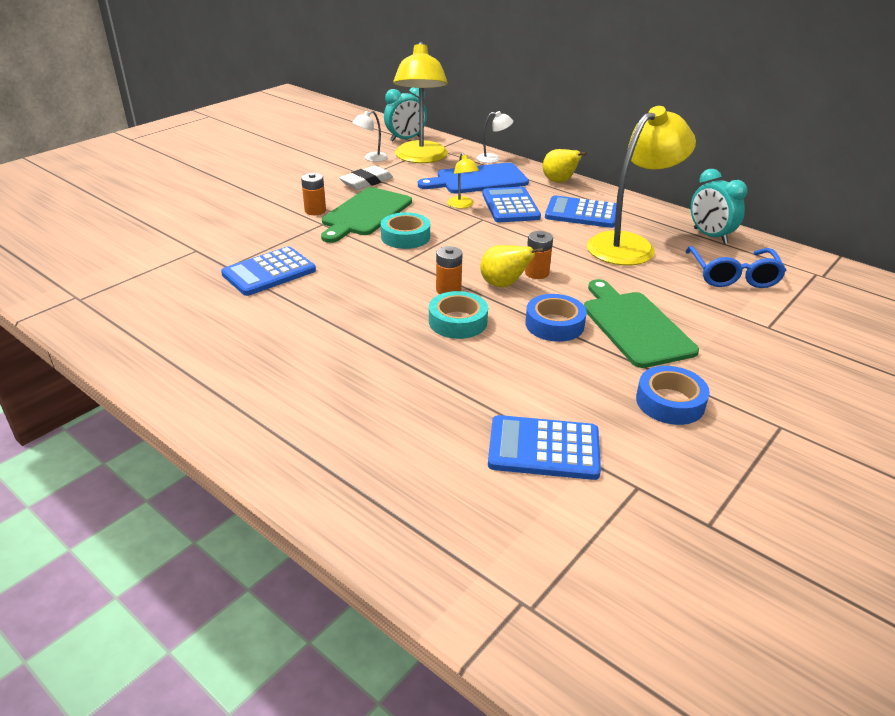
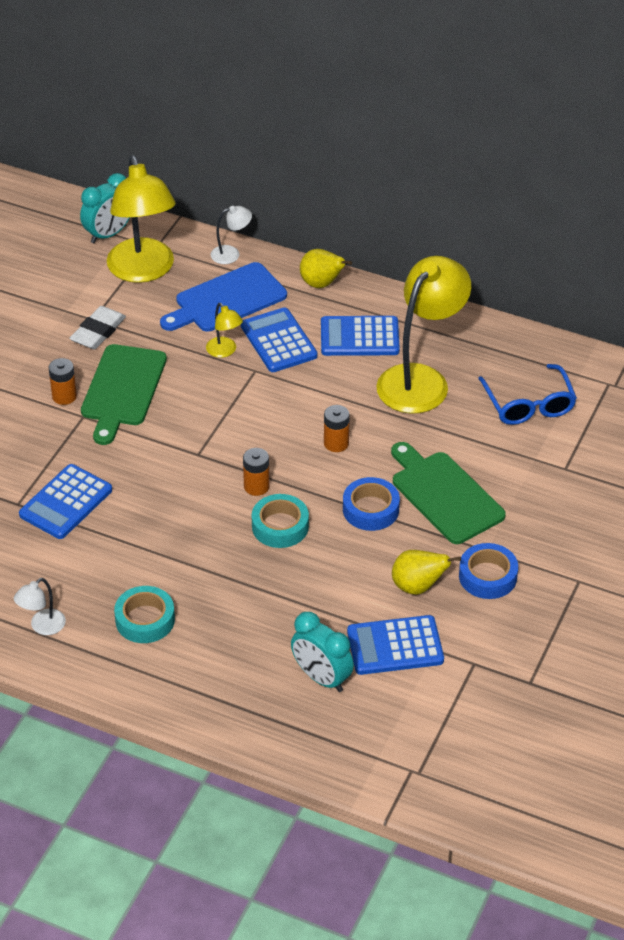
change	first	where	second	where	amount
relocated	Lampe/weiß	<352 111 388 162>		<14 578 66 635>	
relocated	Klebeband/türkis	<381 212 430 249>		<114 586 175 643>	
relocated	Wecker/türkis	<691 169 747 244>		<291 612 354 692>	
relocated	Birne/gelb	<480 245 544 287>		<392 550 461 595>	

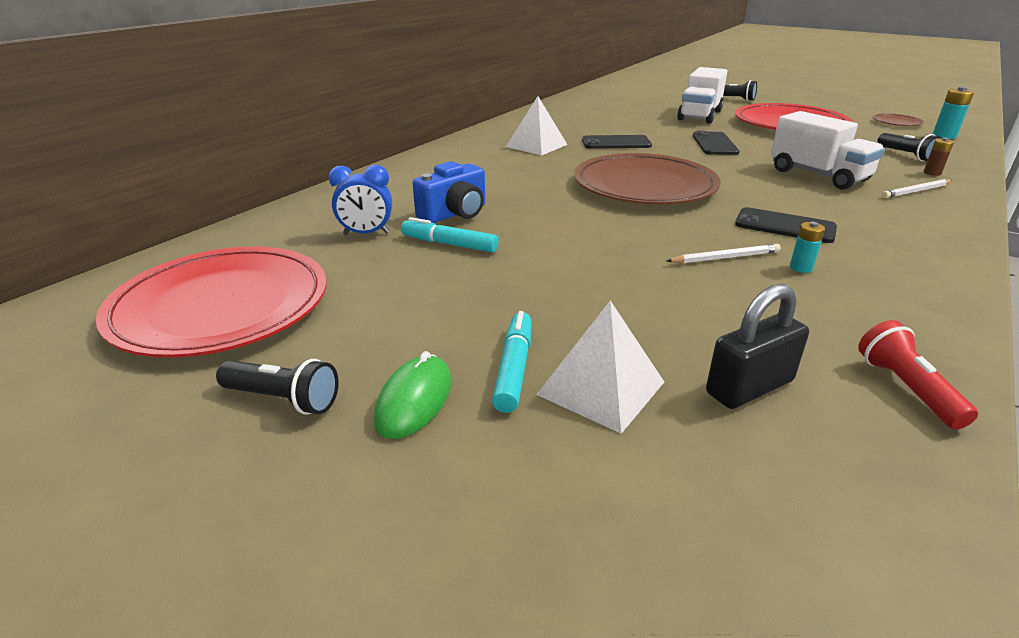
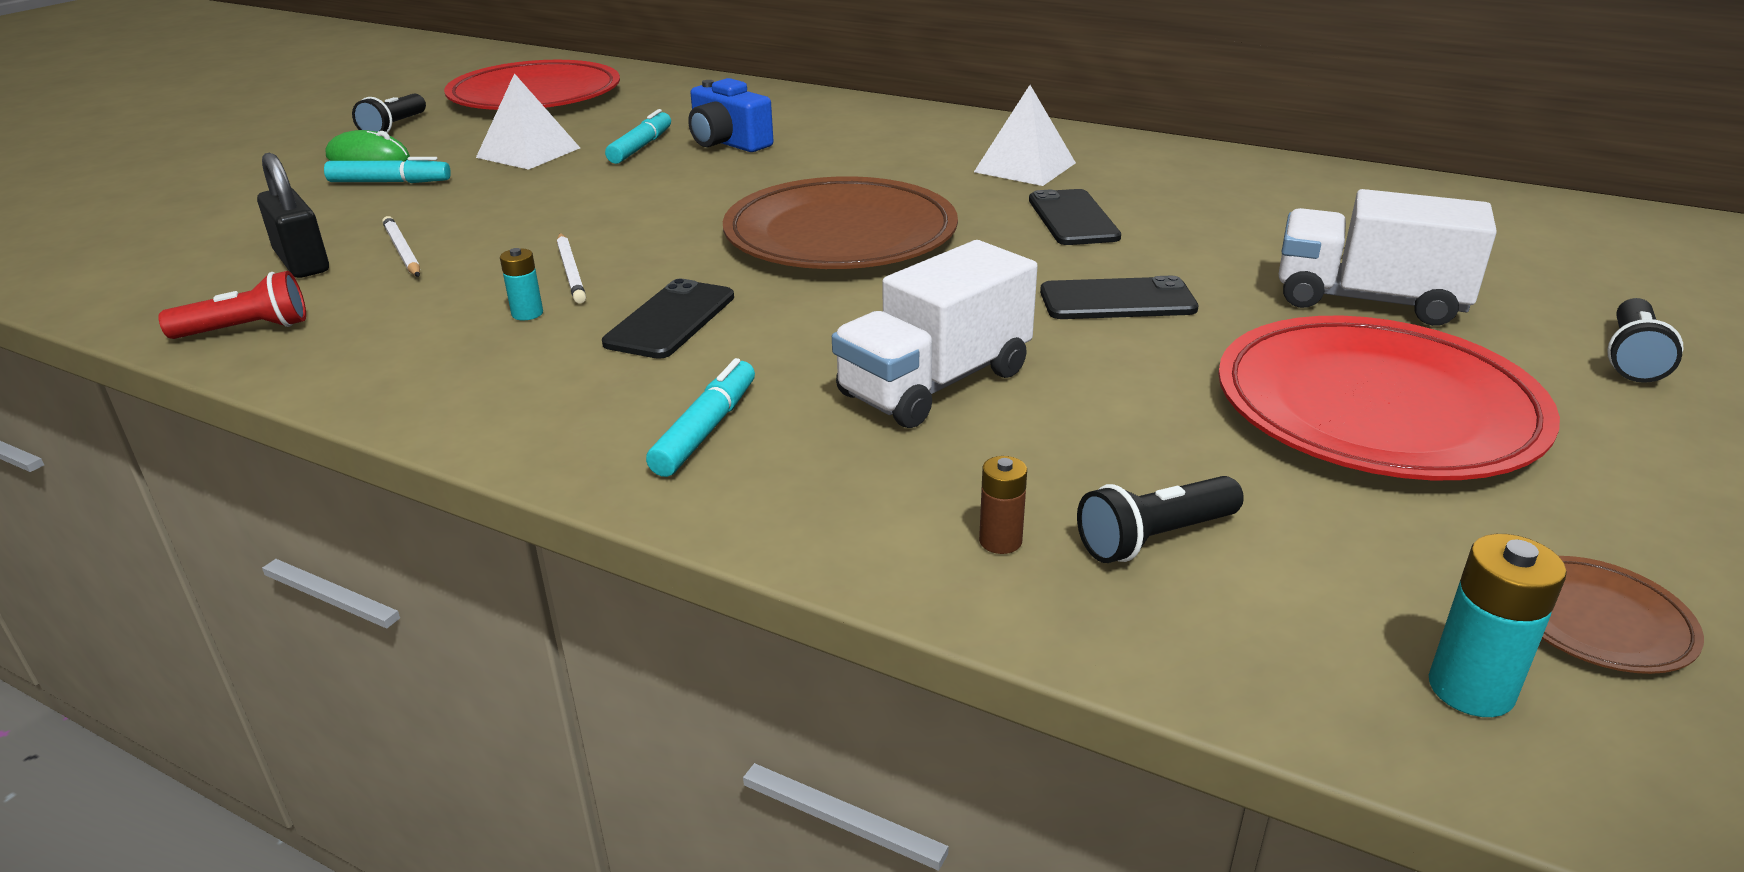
change	first	where	second	where	amount
relocated	Bleistift/weiß	<881 179 952 198>		<382 216 420 277>	
relocated	Pyramide/weiß	<536 301 664 434>		<476 73 580 170>	
appeared			Filzstift/türkis	<646 358 755 477>	
missing	Wecker/blau	<329 165 392 235>			

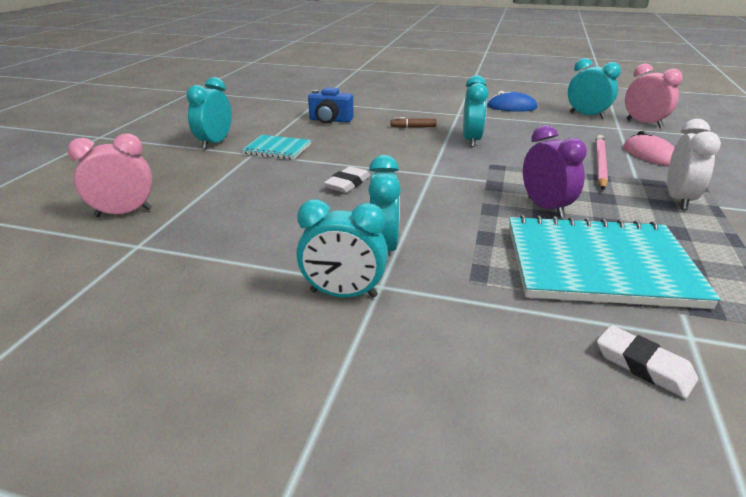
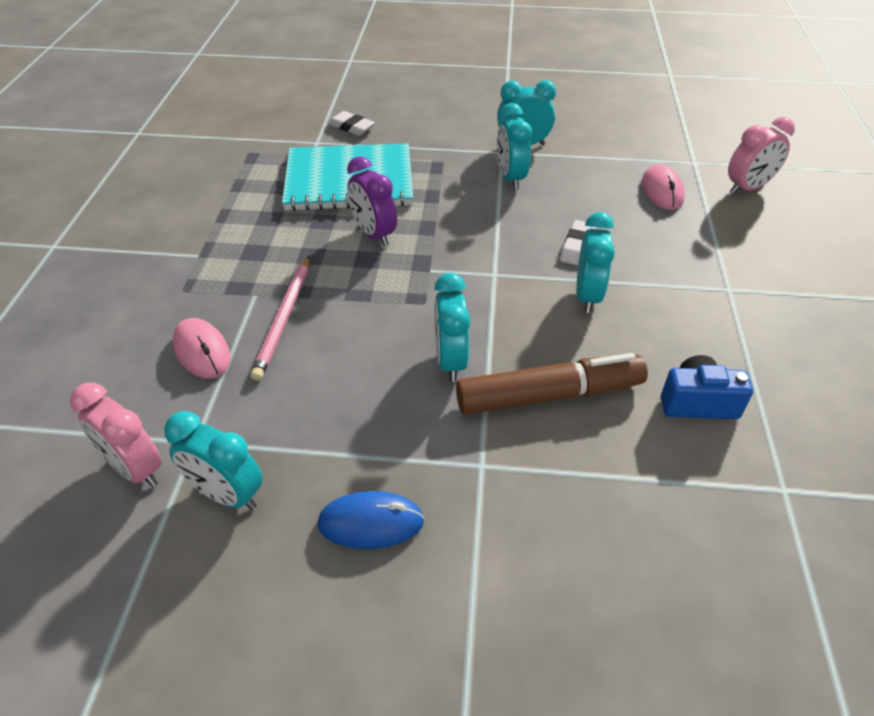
change	first	where	second	where	amount
size	Filzstift/braun	<391 117 437 128>		<456 353 648 415>	x2.46
relocated	Wecker/türkis	<186 77 232 150>		<576 212 615 313>	
appeared			Computermaus/rosa	<642 164 685 210>	
missing	Notizbuch/türkis	<242 135 311 160>			
missing	Wecker/weiß	<667 119 721 210>			

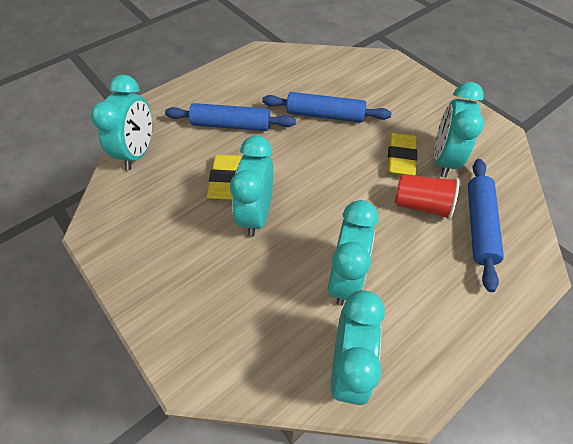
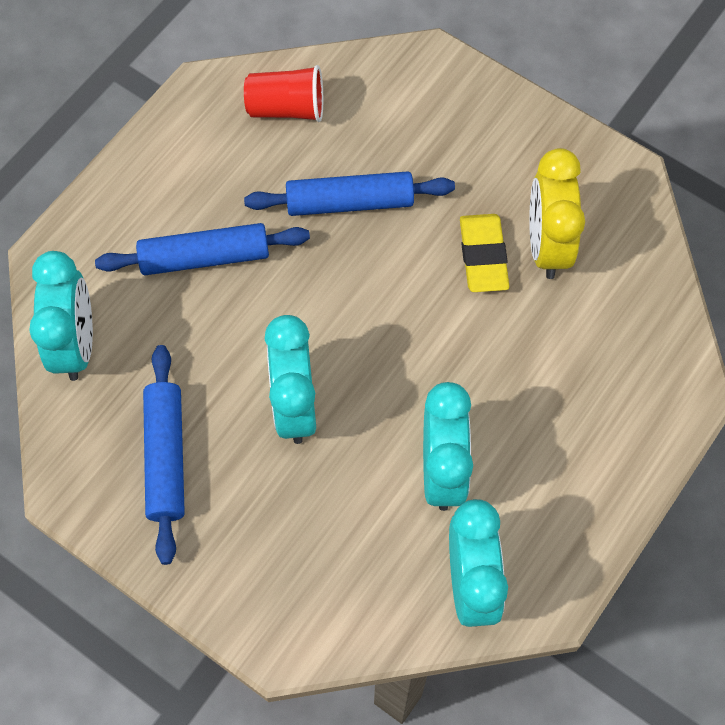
change	first	where	second	where	amount
relocated	Nudelholz/blau	<468 159 504 292>		<143 345 185 565>	
relocated	Becher/rot	<395 174 459 220>		<244 65 323 122>	
colour	Wecker/türkis	<434 82 484 178>	Wecker/gelb	<529 148 585 279>	
missing	Radiergummi/gelb	<207 154 242 200>			

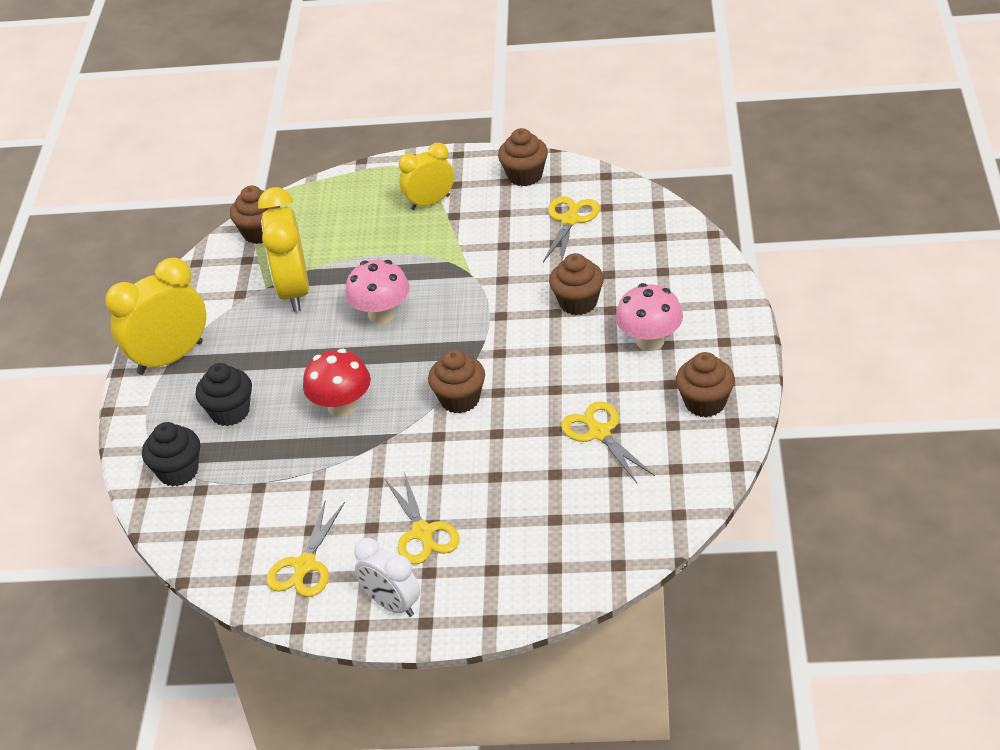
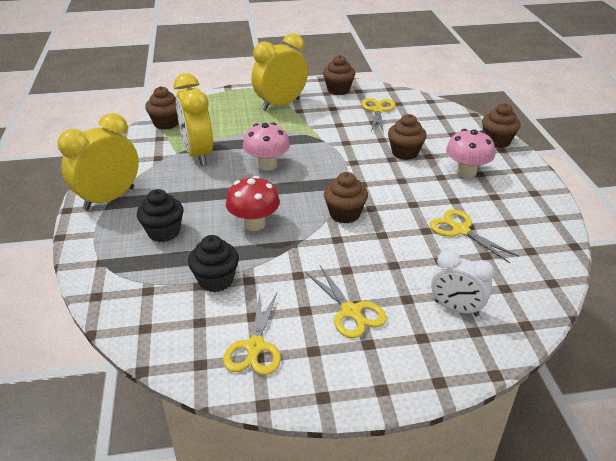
change	first	where	second	where	amount
relocated	Muffin/schwarz	<142 422 200 487>		<188 235 239 292>	
size	Wecker/gelb	<399 143 454 210>		<251 33 308 111>	x1.57
relocated	Wecker/weiß	<354 538 420 617>		<431 250 495 316>	
relocated	Muffin/braun	<676 352 735 417>		<482 103 521 148>	

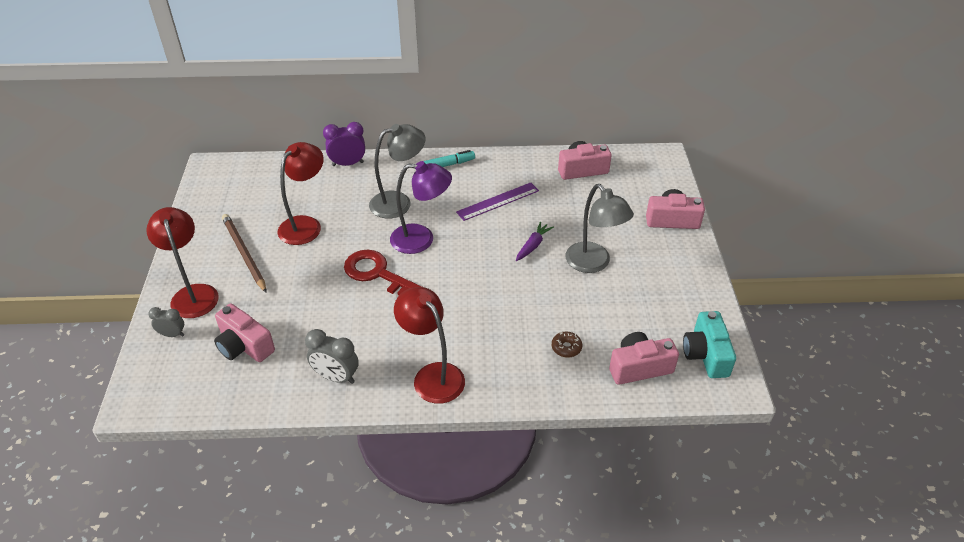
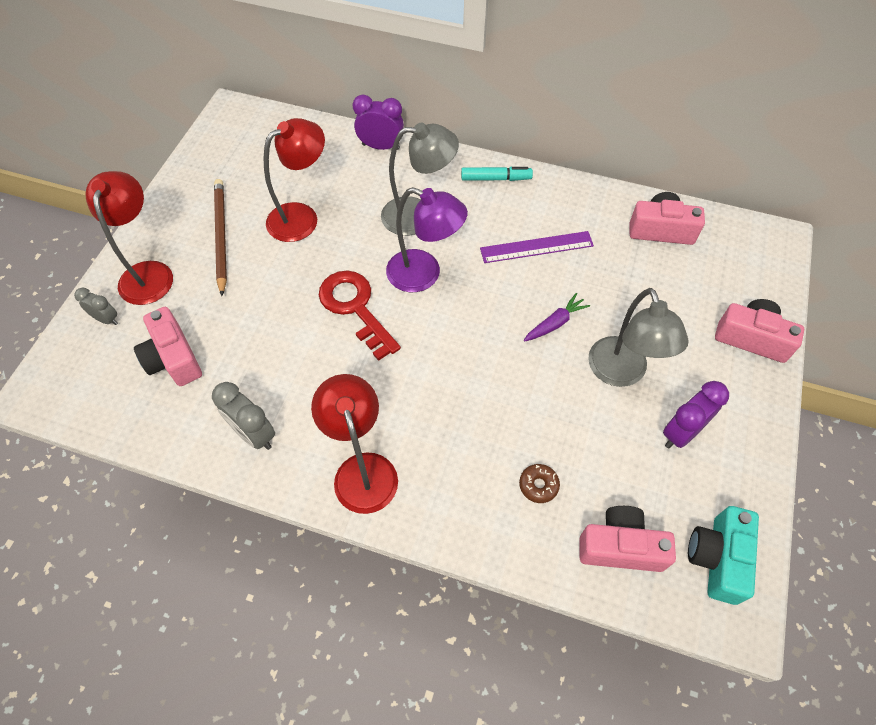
change	first	where	second	where	amount
appeared			Wecker/lila	<663 381 729 449>	

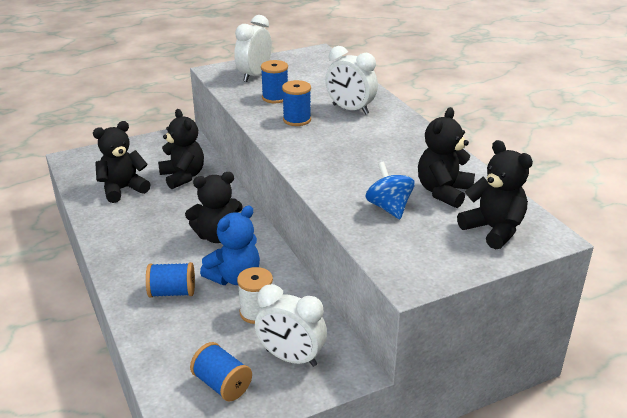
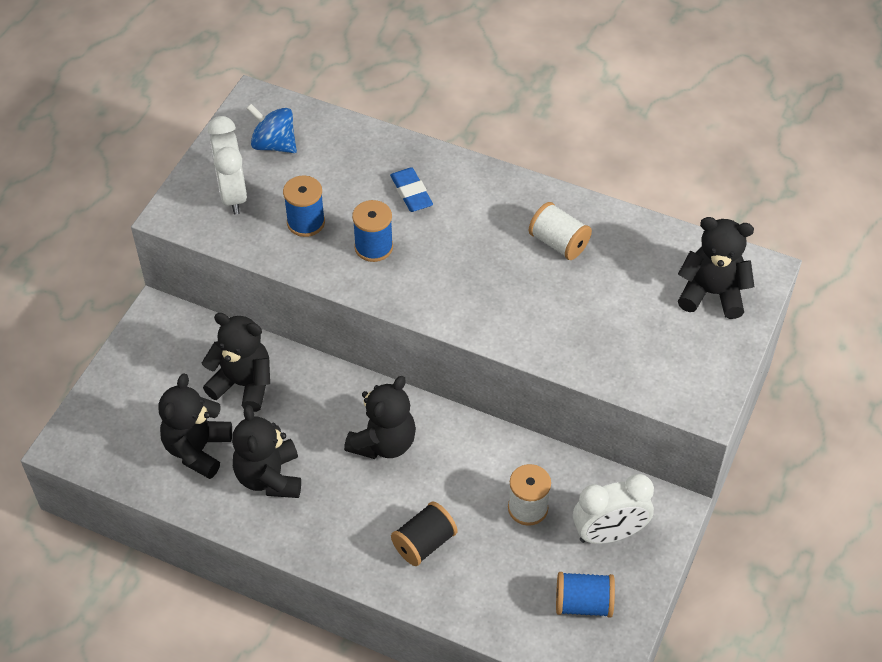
change	first	where	second	where	amount
relocated	Teddybär/schwarz	<418 107 475 208>		<232 405 301 498>	
relocated	Kreisel/blau	<365 162 415 219>		<246 104 297 153>	
exchanged	Wecker/weiß	<325 46 378 115>	Radiergummi/blau	<390 167 433 212>	
colour	Garnrolle/blau	<146 262 195 297>	Garnrolle/schwarz	<391 502 457 566>	
appeared			Garnrolle/weiß	<529 202 592 260>	
missing	Teddybär/blau	<200 206 260 285>			

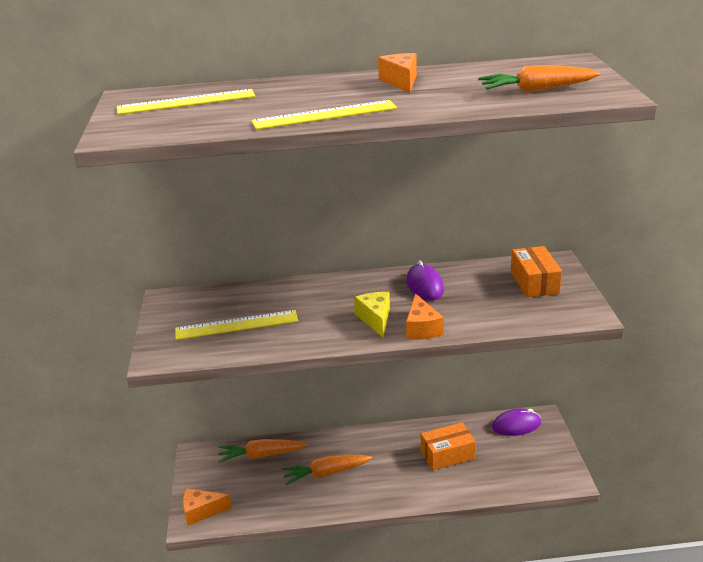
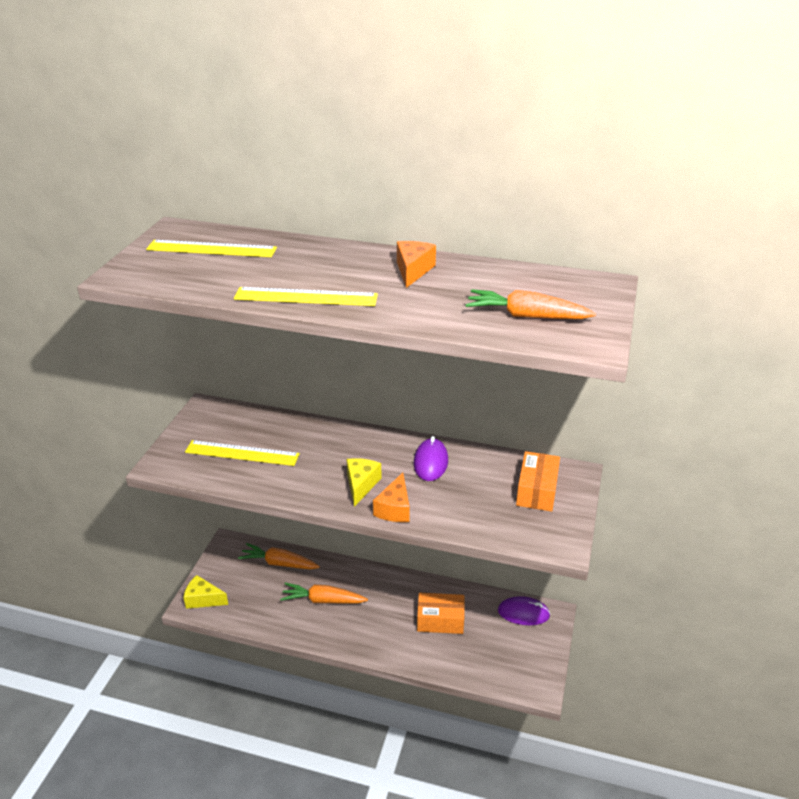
change	first	where	second	where	amount
colour	Käse/orange	<183 488 232 526>	Käse/gelb	<183 575 228 609>	

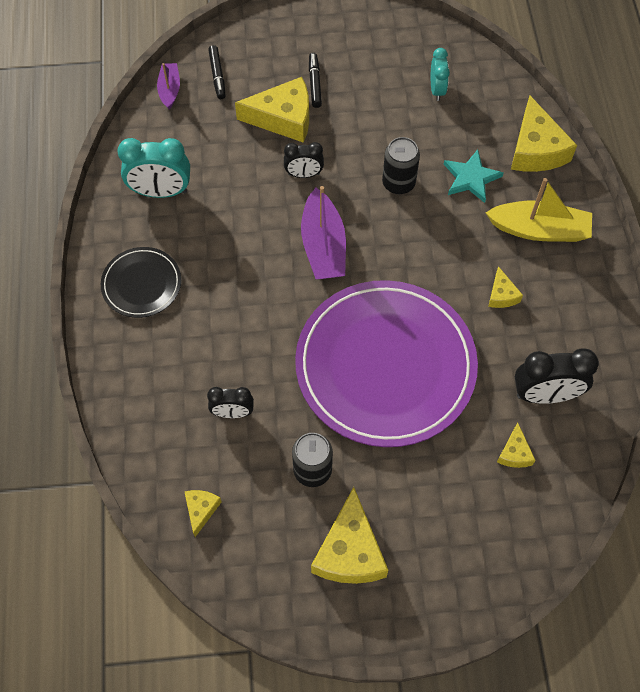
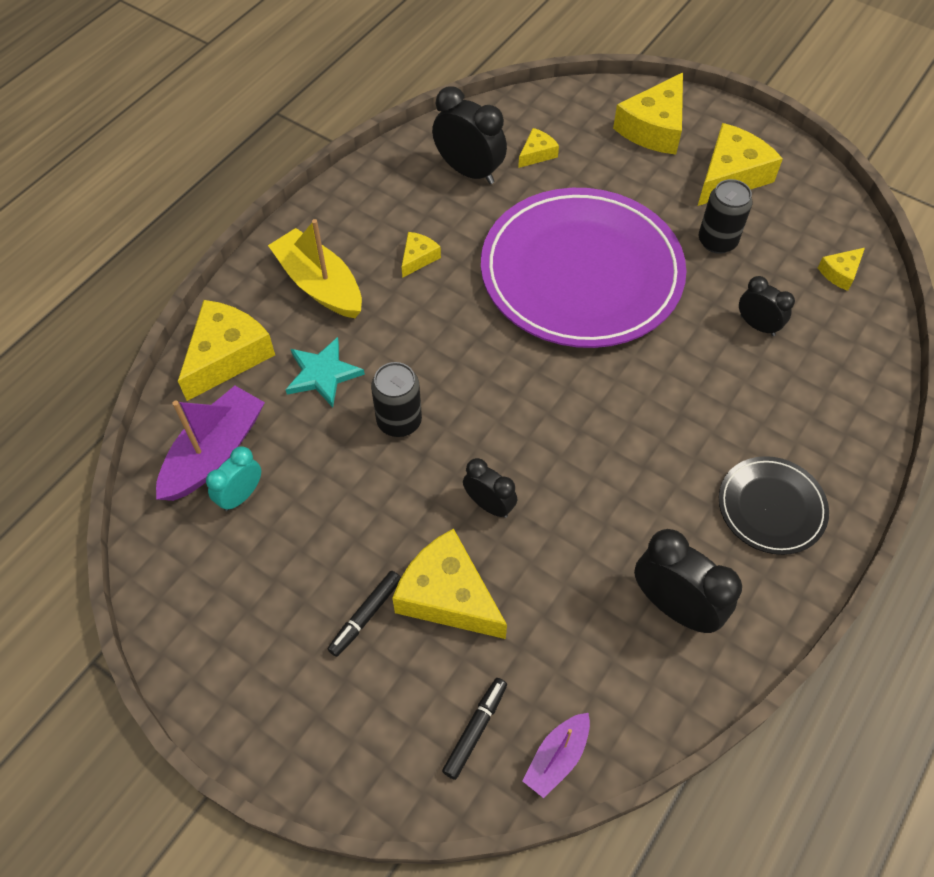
change	first	where	second	where	amount
relocated	Boot/lila	<301 186 346 279>		<156 386 265 501>	
appeared			Käse/gelb	<613 73 683 154>	
colour	Wecker/türkis	<117 138 190 198>	Wecker/schwarz	<634 529 742 633>	

